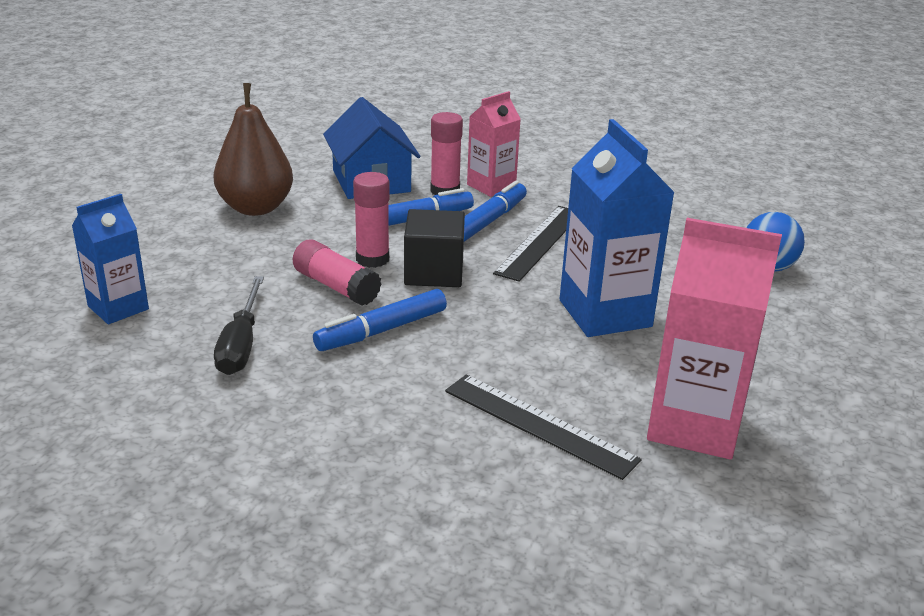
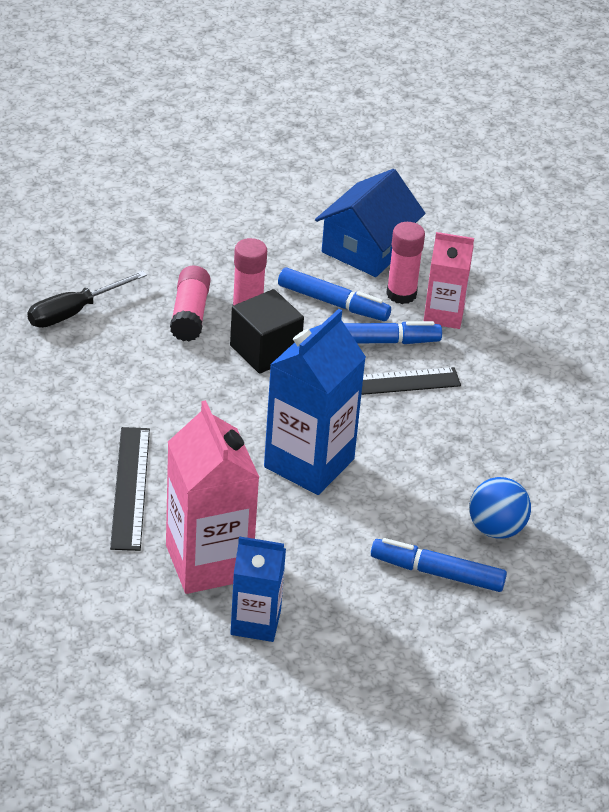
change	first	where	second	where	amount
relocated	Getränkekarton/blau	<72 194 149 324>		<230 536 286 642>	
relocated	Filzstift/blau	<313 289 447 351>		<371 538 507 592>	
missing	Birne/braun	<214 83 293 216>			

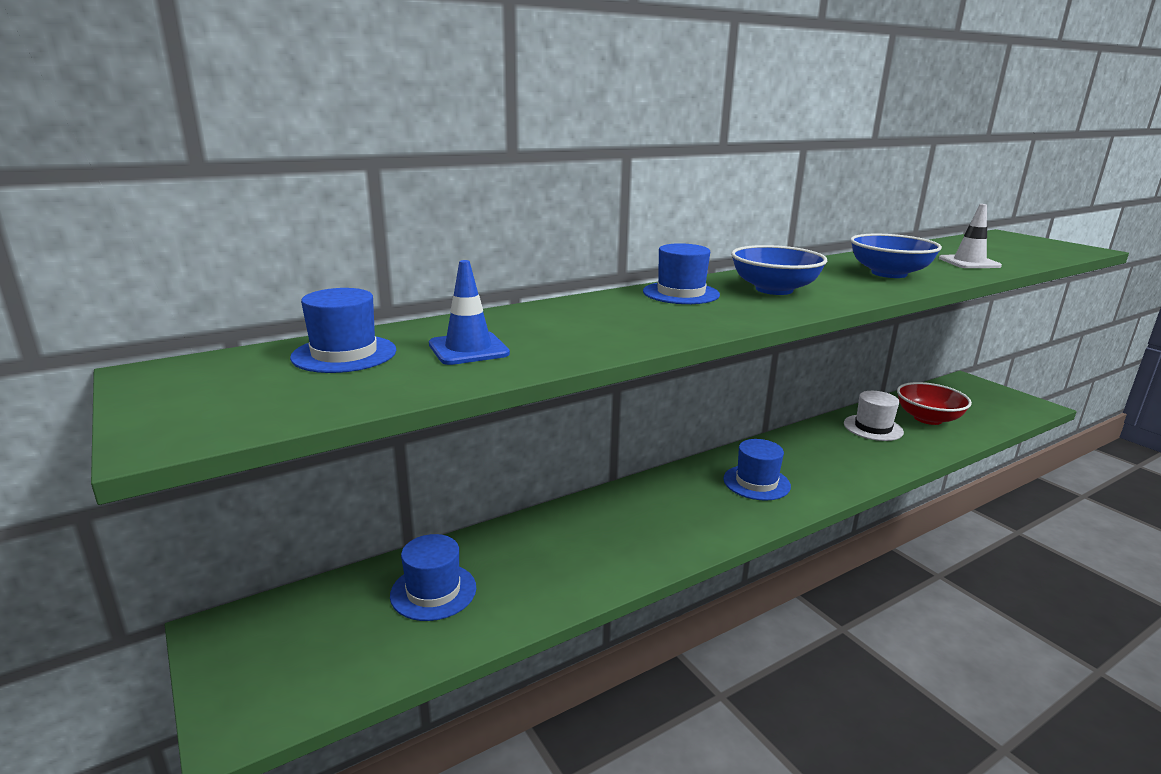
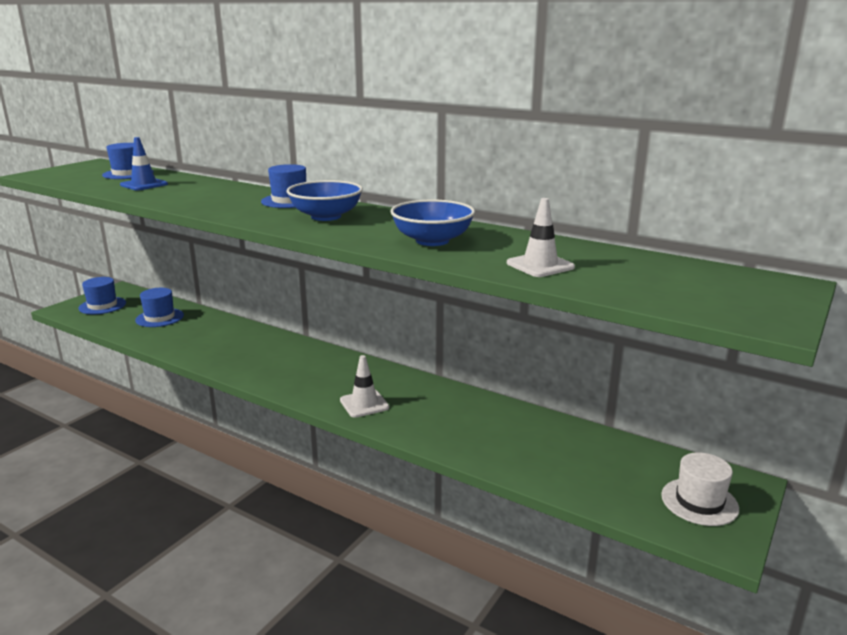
change	first	where	second	where	amount
relocated	Hut/blau	<723 439 791 501>		<78 277 126 314>	
appeared			Leitkegel/weiß	<340 355 389 418>	
relocated	Hut/weiß	<844 391 904 441>		<661 452 739 526>	
missing	Schüssel/rot	<897 382 972 425>			

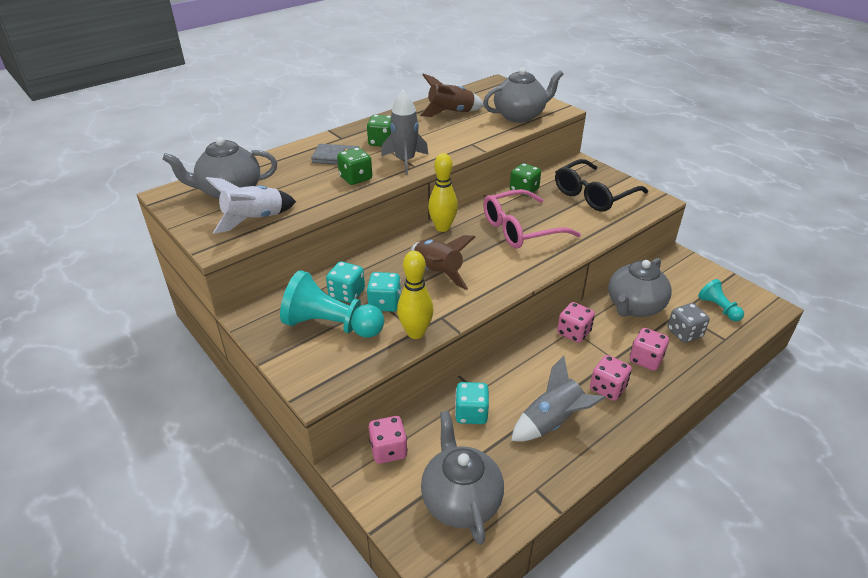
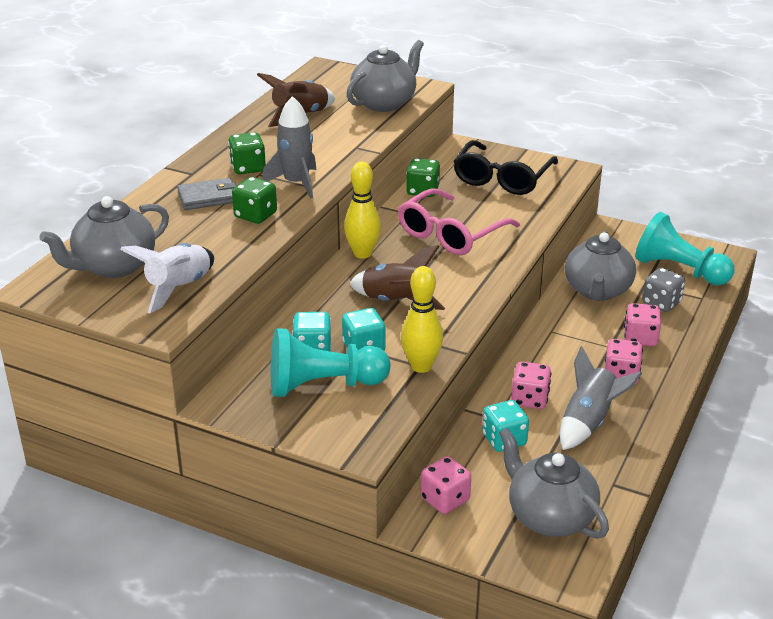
change	first	where	second	where	amount
relocated	Spielwürfel/rosa	<557 302 595 343>		<511 362 551 409>	
size	Bauer/türkis	<698 279 744 321>		<635 212 735 285>	x1.84

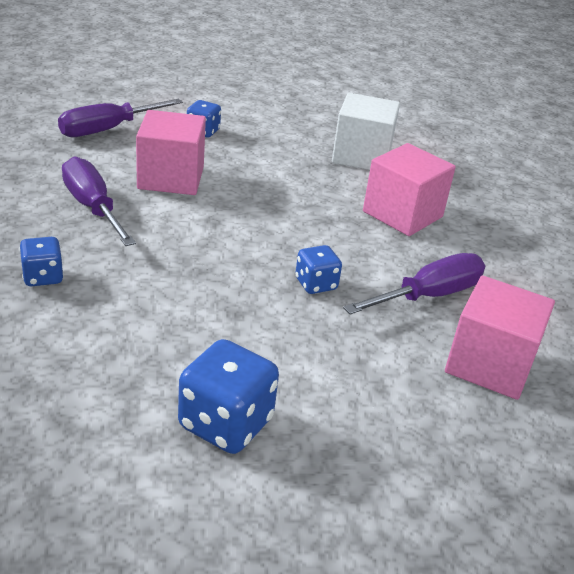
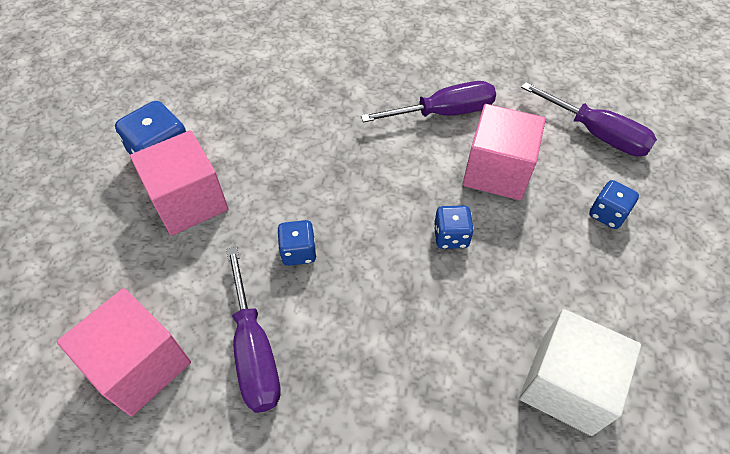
change	first	where	second	where	amount
relocated	Kubus/rosa	<363 143 456 236>		<130 130 228 236>	
relocated	Spielwürfel/blau	<19 237 64 286>		<434 206 474 249>	
spun	Schraubenzieher/lila	<58 99 183 137>		<521 82 657 156>	150 degrees clockwise

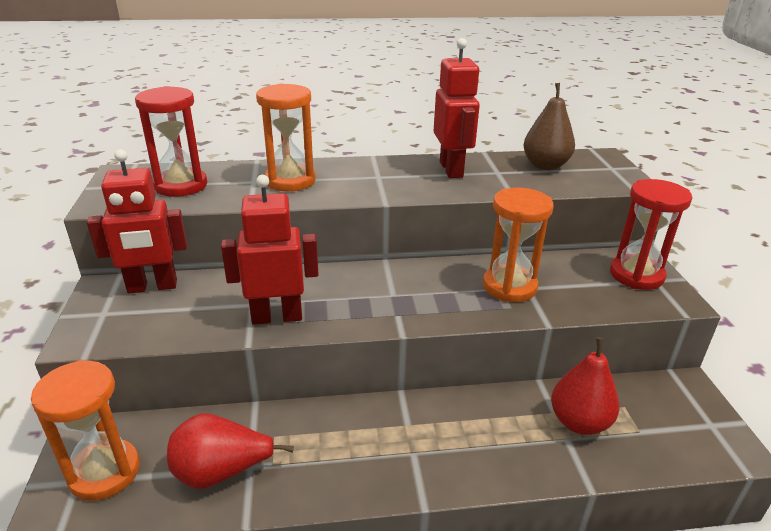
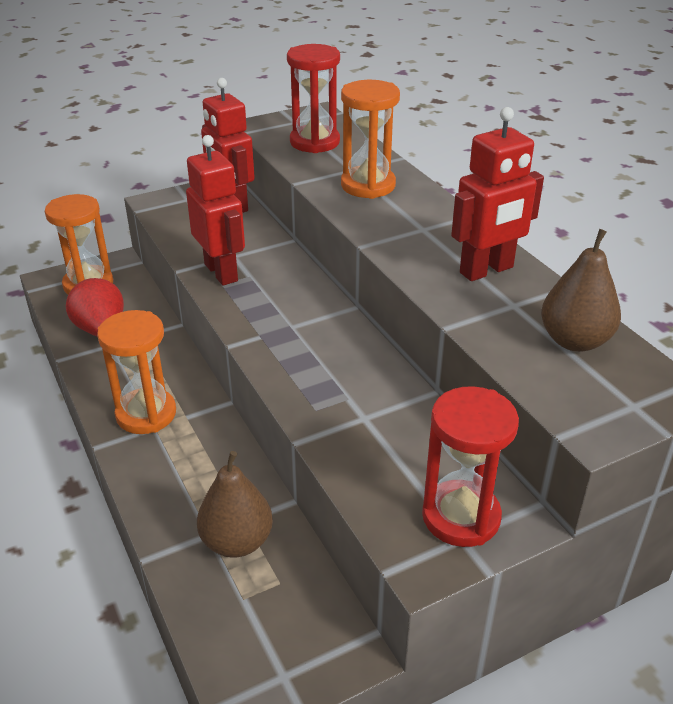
change	first	where	second	where	amount
relocated	Sanduhr/orange	<483 188 554 302>		<97 310 176 434>	
colour	Birne/rot	<551 337 619 435>	Birne/braun	<197 451 273 558>	

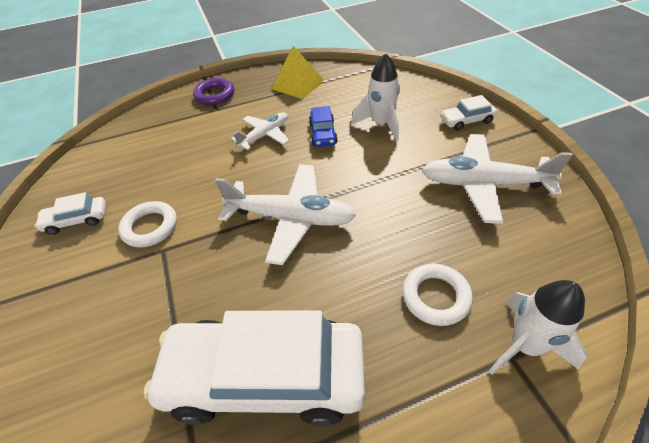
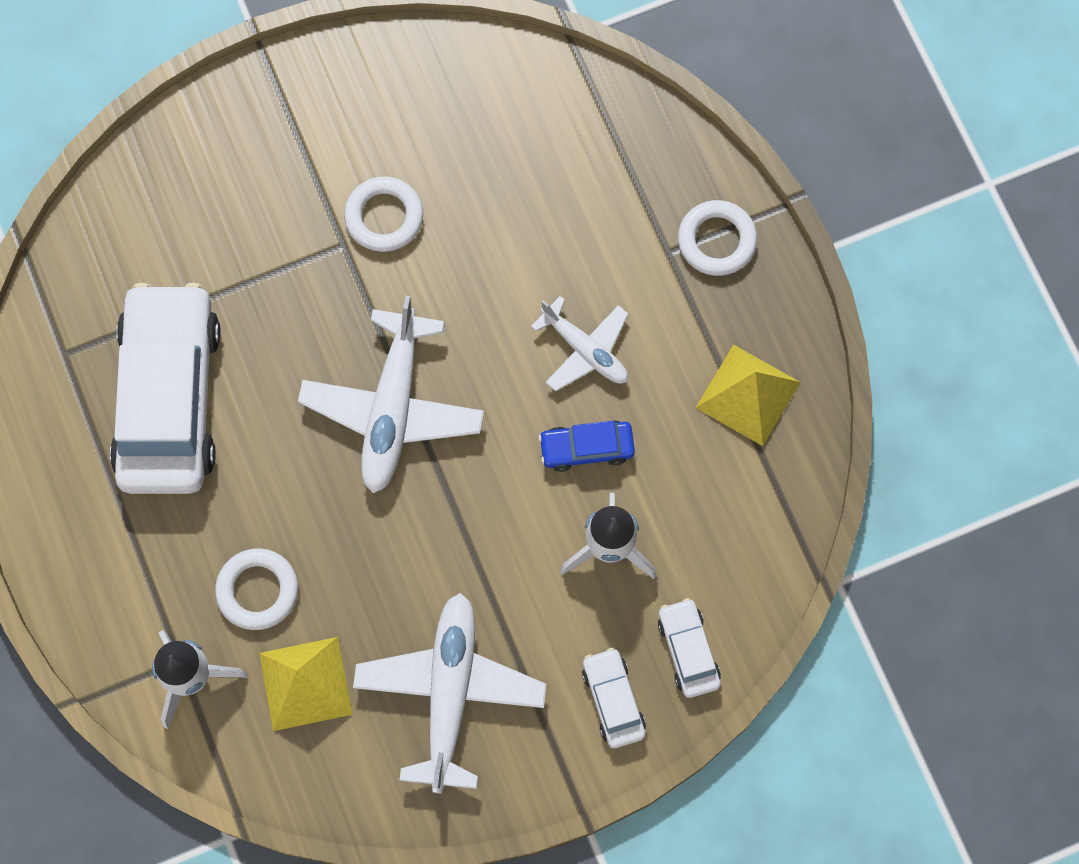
change	first	where	second	where	amount
appeared			Pyramide/gelb	<259 637 352 731>	
relocated	Auto/weiß	<34 192 106 235>		<658 598 721 698>	
colour	Ring/lila	<193 78 234 105>	Ring/weiß	<678 200 757 276>	

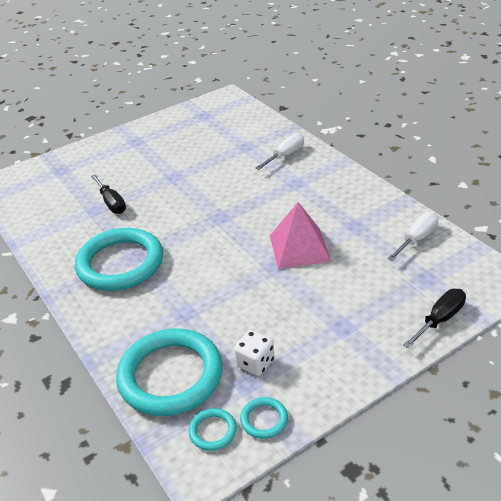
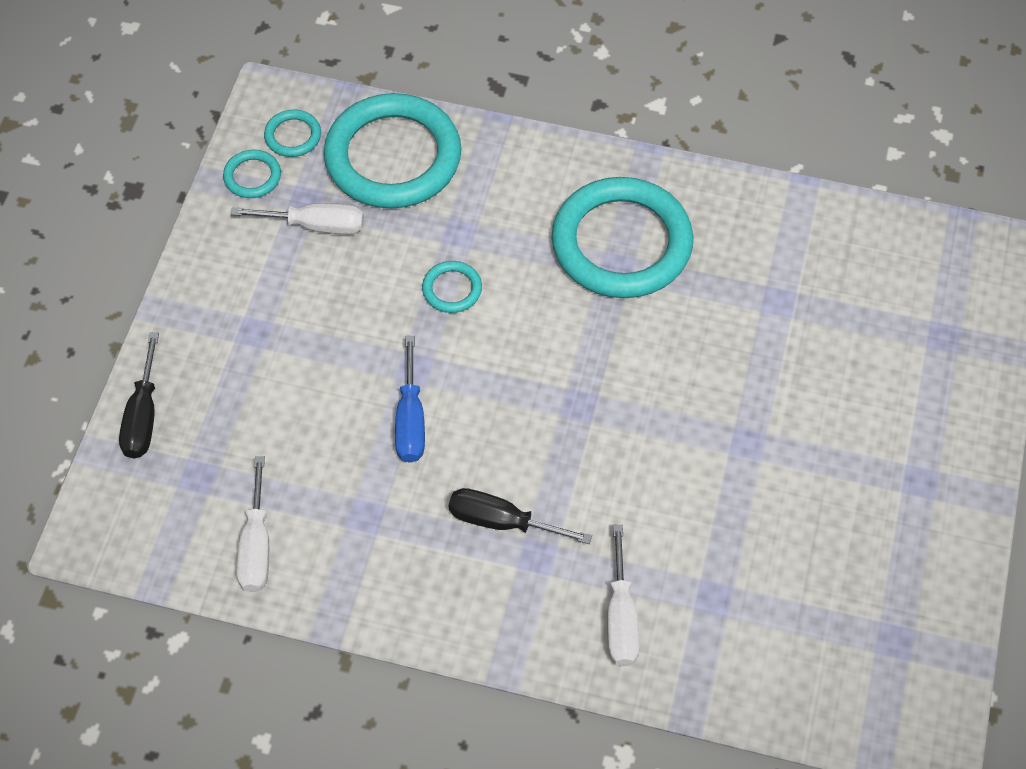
change	first	where	second	where	amount
exchanged	Spielwürfel/weiß	<234 330 274 376>	Schraubenzieher/weiß	<231 203 364 235>	
exchanged	Pyramide/rosa	<270 202 331 269>	Schraubenzieher/blau	<395 336 425 463>	
appeared			Ring/türkis	<422 261 482 313>	
relocated	Schraubenzieher/schwarz	<91 174 126 214>		<449 488 592 544>	

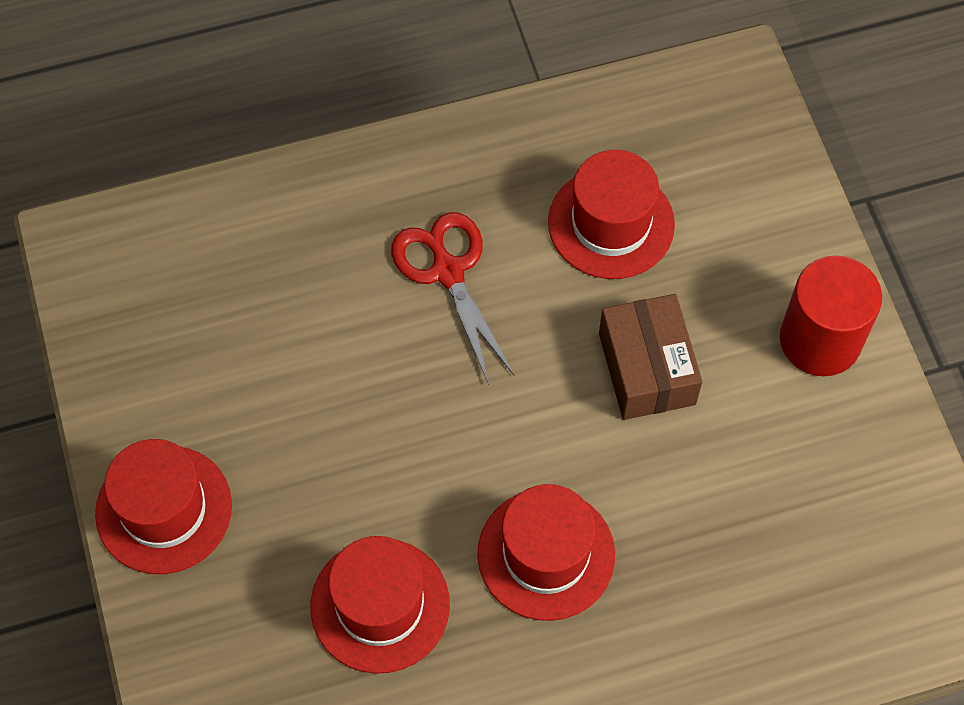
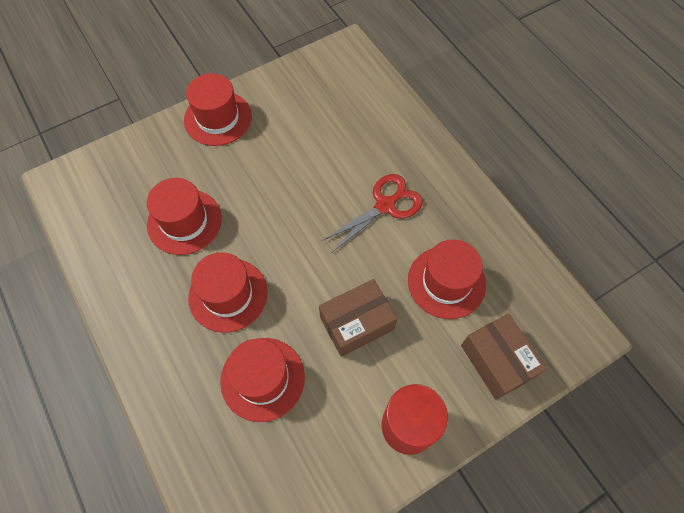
change	first	where	second	where	amount
appeared			Hut/rot	<220 338 305 422>	
appeared			Schachtel/braun	<461 314 547 400>	

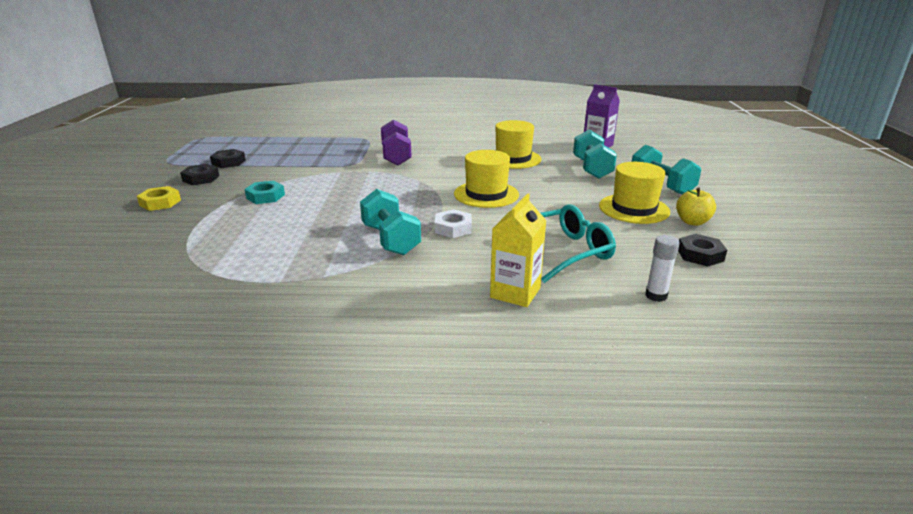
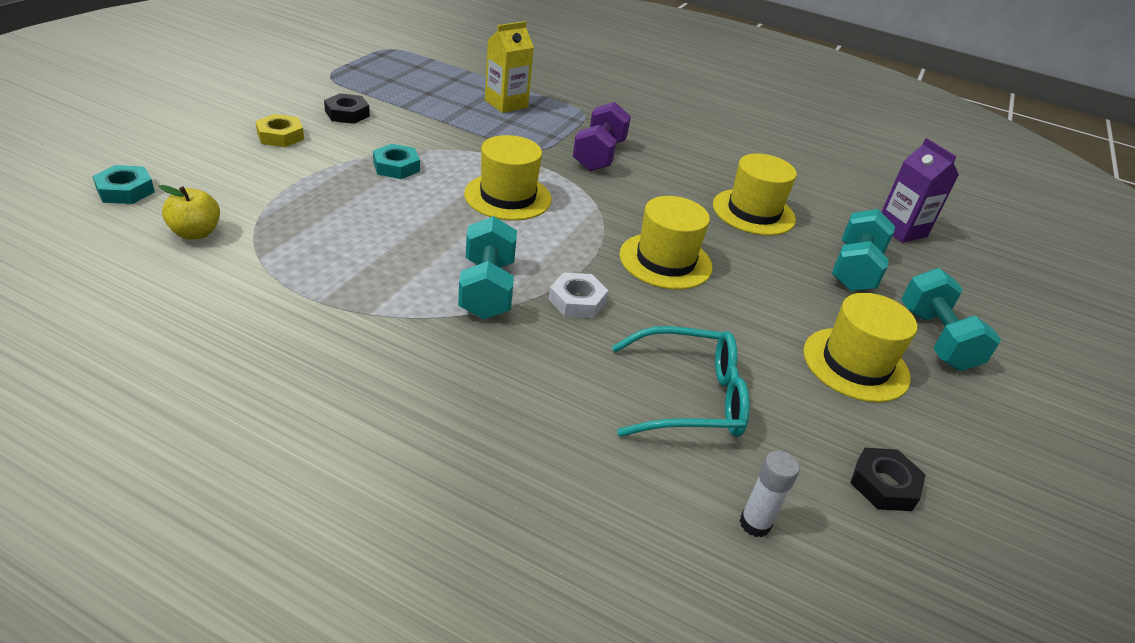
change	first	where	second	where	amount
appeared			Sechskantmutter/türkis	<92 165 155 204>	
relocated	Apfel/gelb	<676 187 716 226>		<159 185 220 240>	
appeared			Hut/gelb	<464 135 552 221>	
relocated	Getränkekarton/gelb	<490 193 547 307>		<485 21 534 113>	
missing	Sechskantmutter/schwarz	<210 149 246 168>			

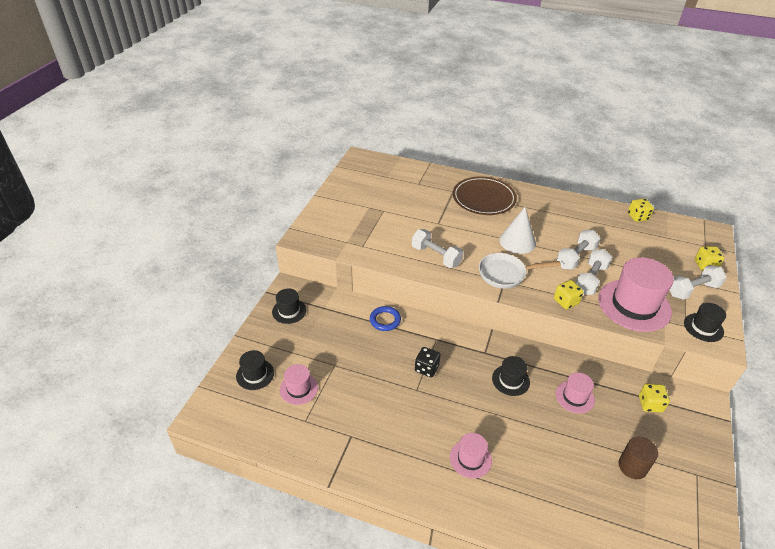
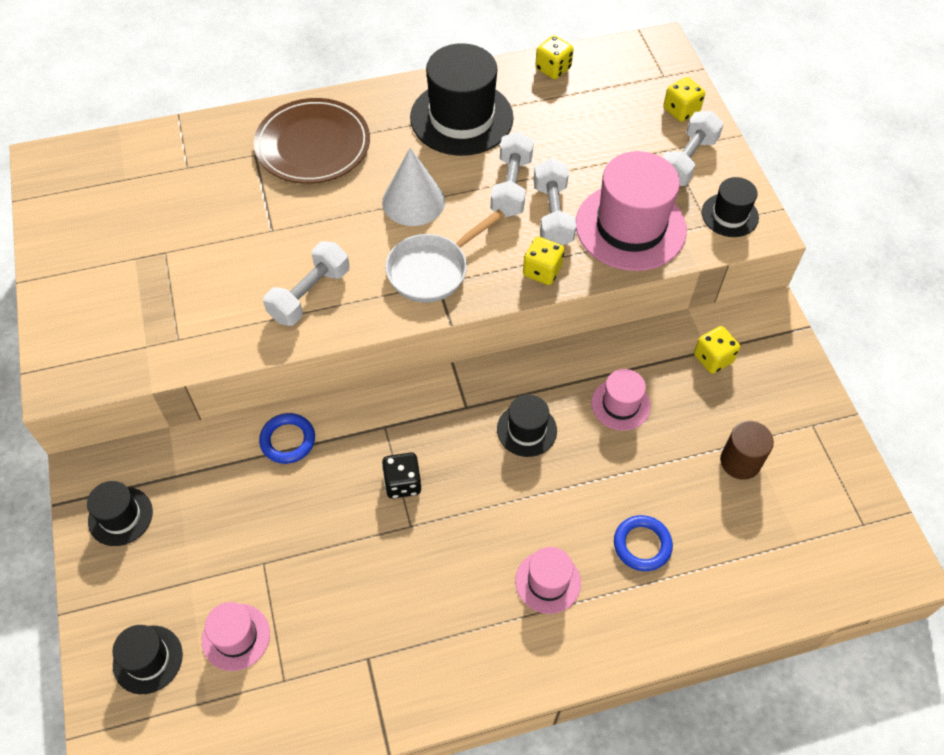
change	first	where	second	where	amount
spun	Hantel/weiß	<412 229 463 268>		<263 241 349 326>	60 degrees counterclockwise
appeared			Hut/schwarz	<410 43 514 156>	
appeared			Ring/blau	<614 515 673 571>	

